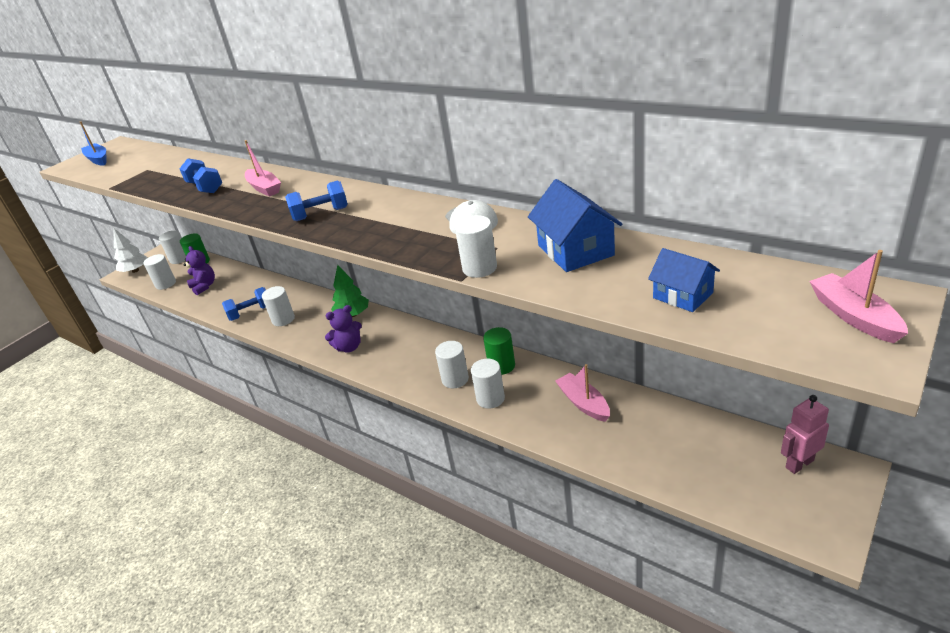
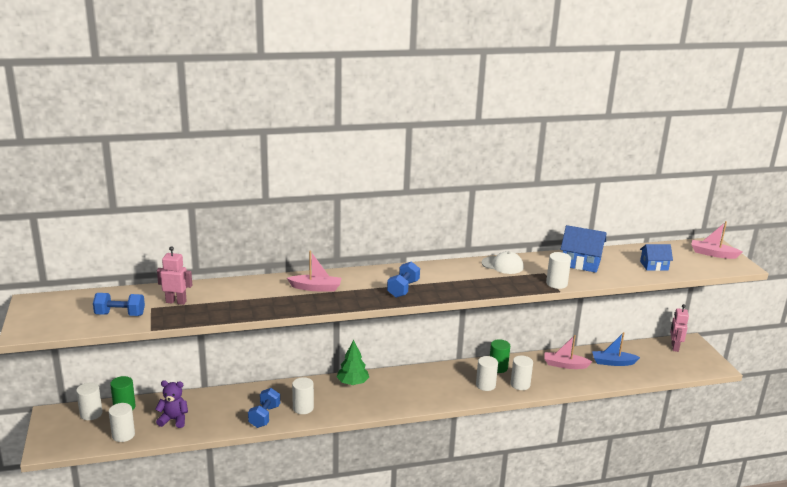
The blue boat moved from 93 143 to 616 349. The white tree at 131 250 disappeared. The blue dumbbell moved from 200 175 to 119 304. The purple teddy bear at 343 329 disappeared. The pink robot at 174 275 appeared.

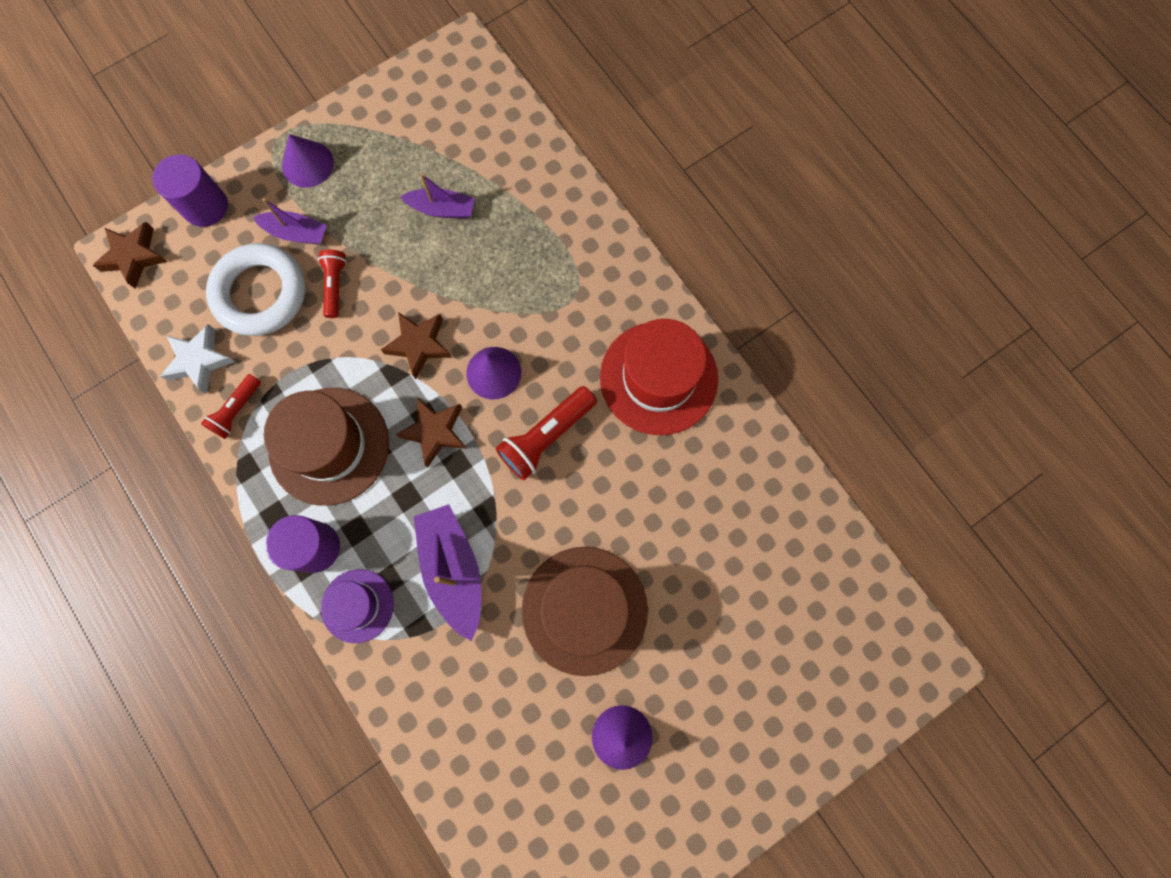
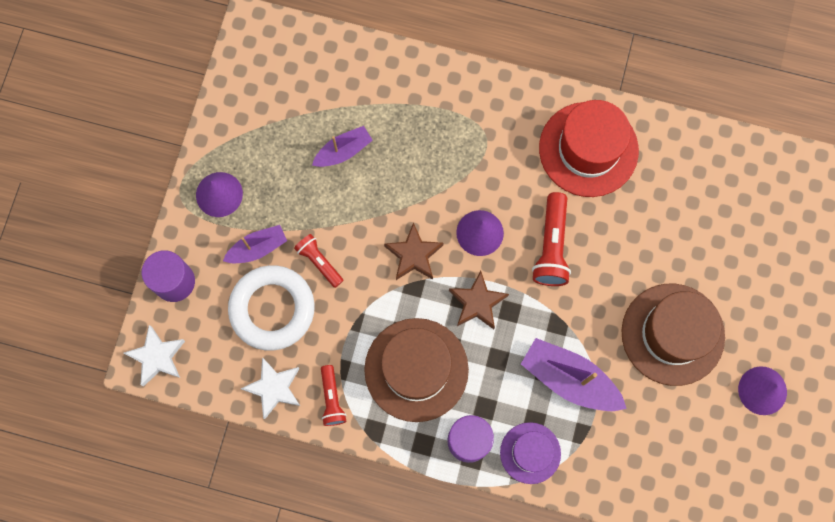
The brown star at 130 255 became the white star at 154 355.

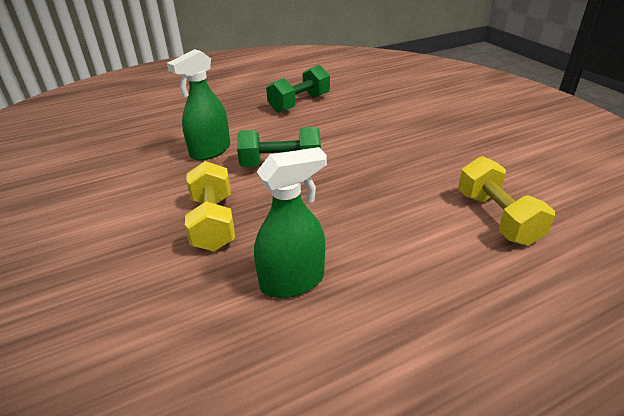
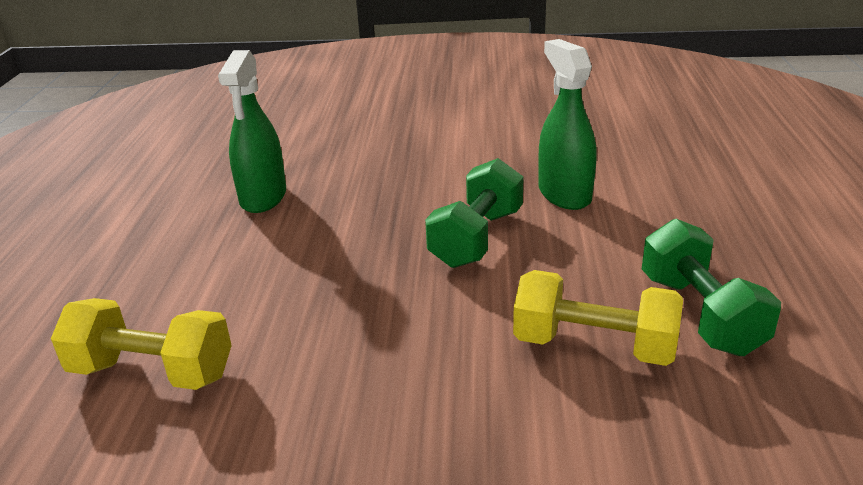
The yellow dumbbell moved from 210 206 to 598 318.

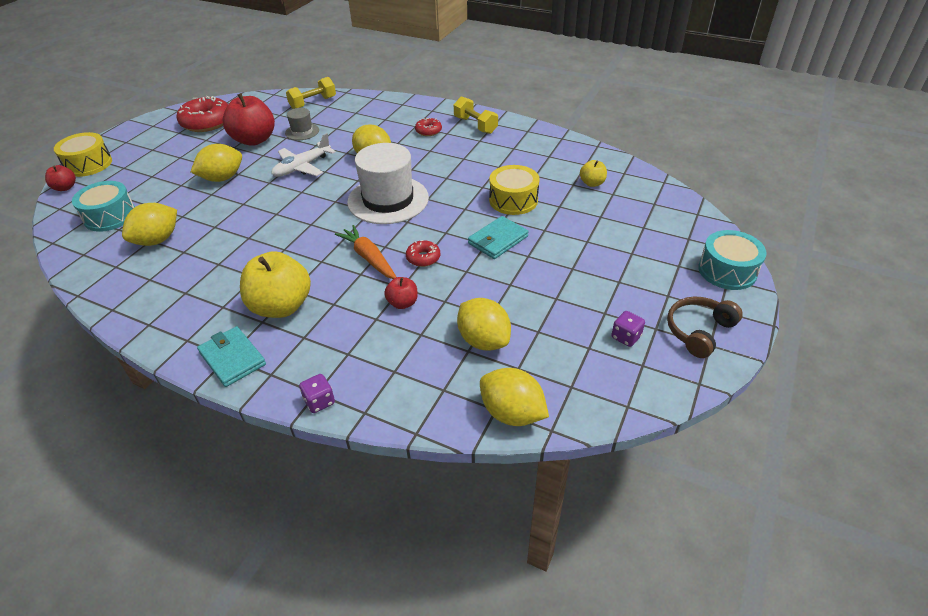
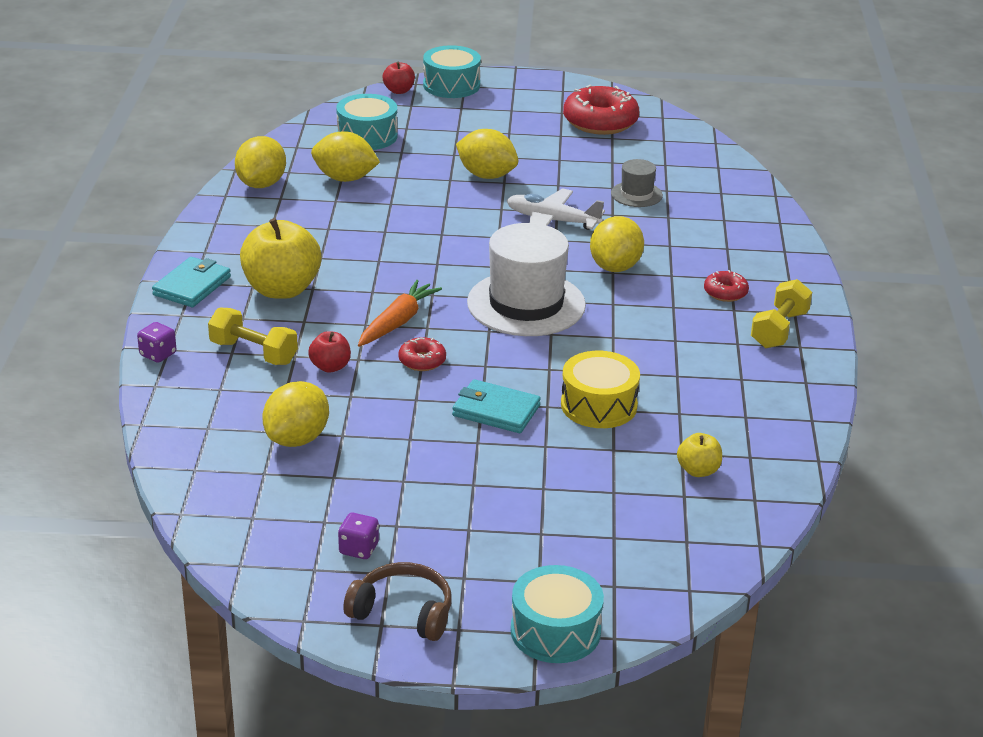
The yellow drum at 83 154 became the turquoise drum at 452 71. The red apple at 249 119 disappeared. The yellow dumbbell moved from 311 93 to 253 336. The yellow lemon moved from 514 397 to 260 162.

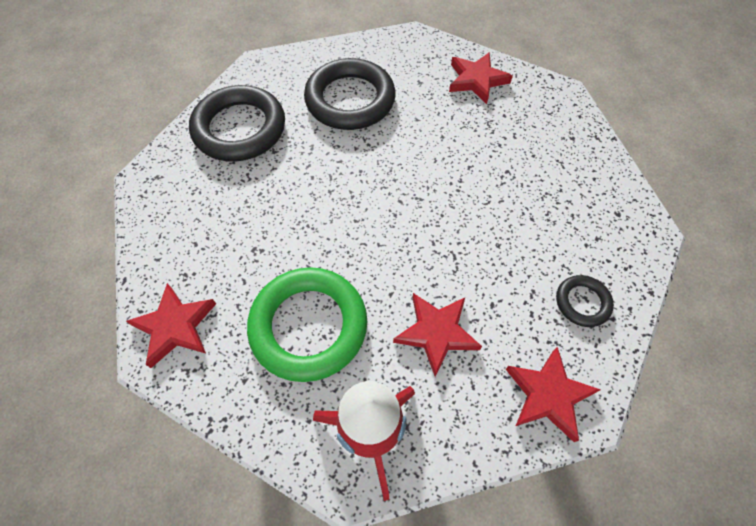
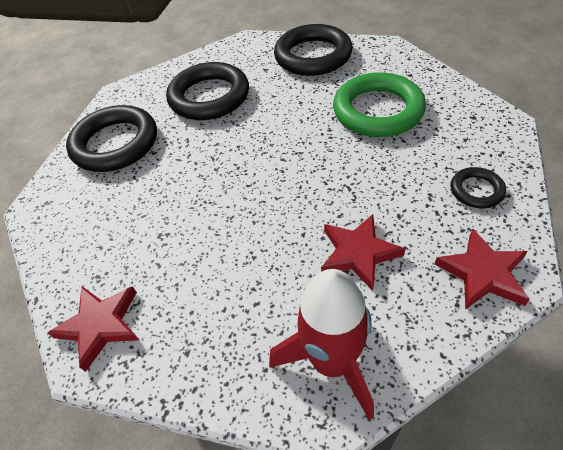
The green ring moved from 307 324 to 379 104. The red star at 481 78 was replaced by the black ring at 313 50.

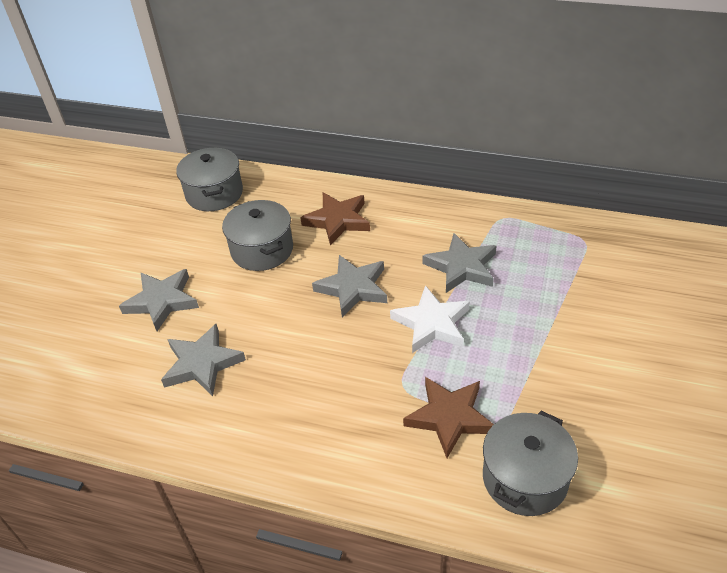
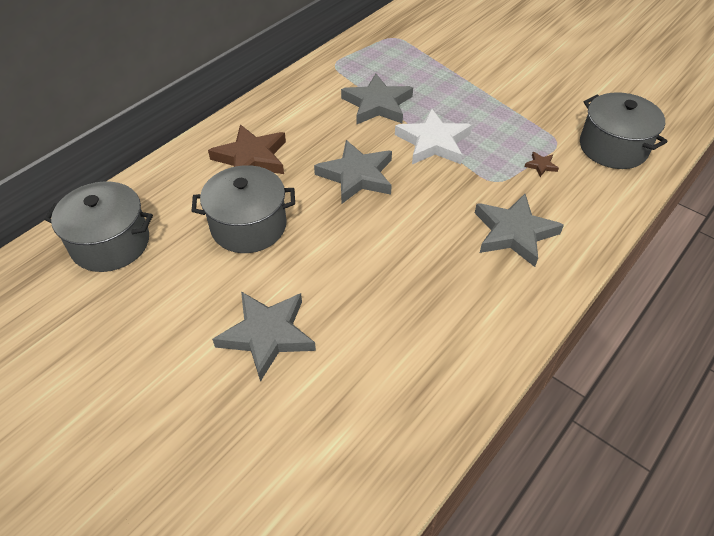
The grey star moved from 203 360 to 519 230. The brown star at 448 417 changed to 0.41 times the size.

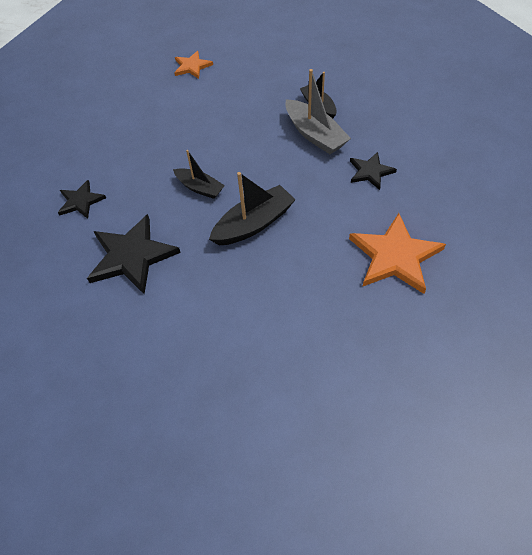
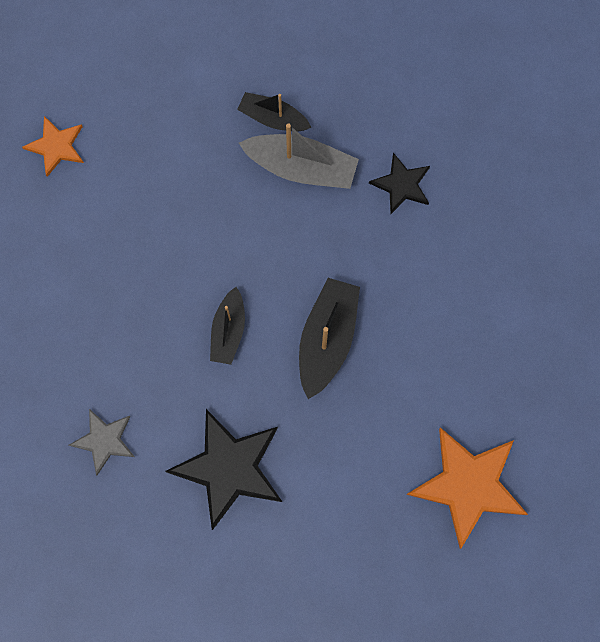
The black star at 82 199 became the grey star at 102 442. The black boat at 199 174 turned 105 degrees clockwise. The orange star moved from 397 253 to 467 488.

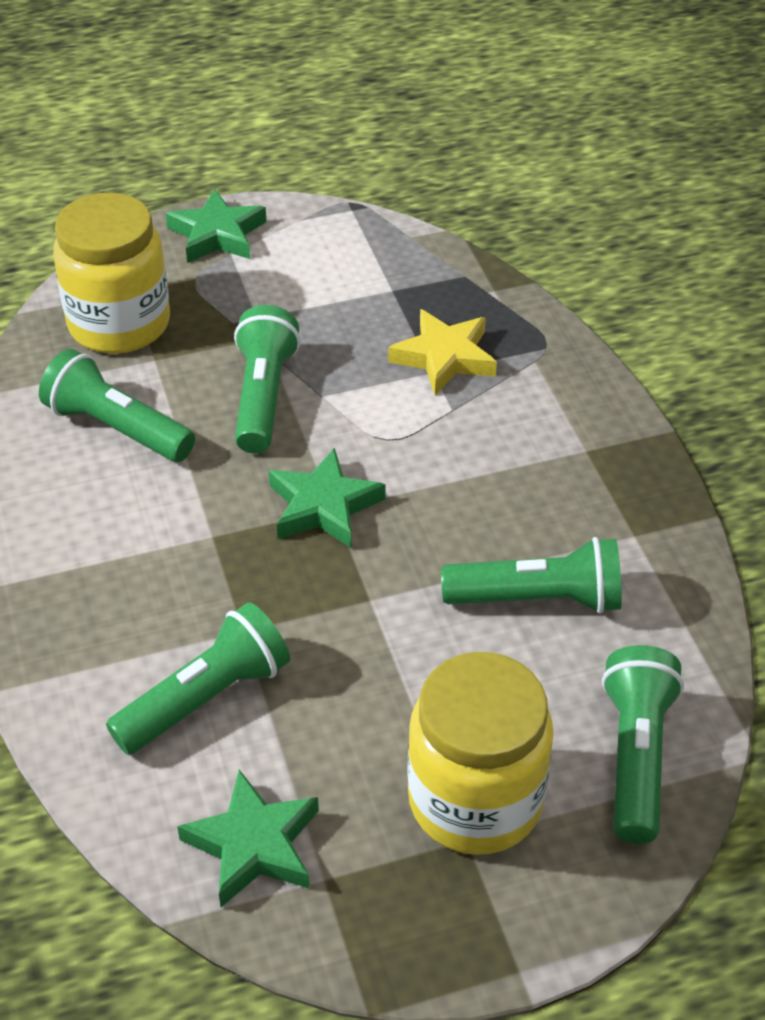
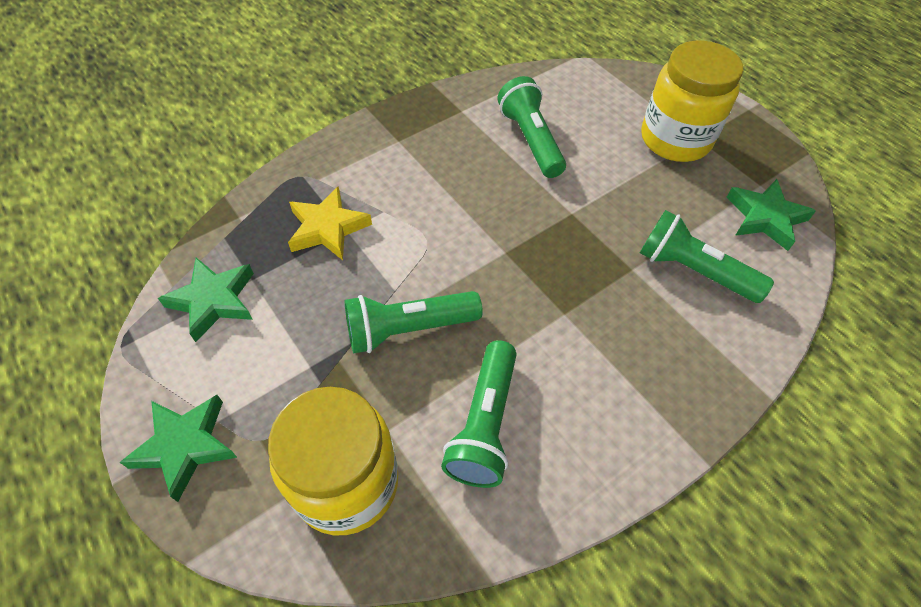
The green star moved from 327 498 to 206 300. The green flashlight at 643 744 disappeared.

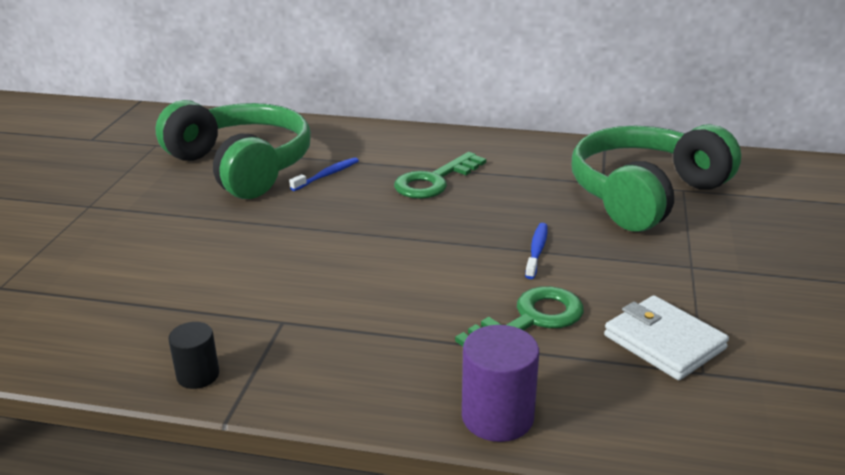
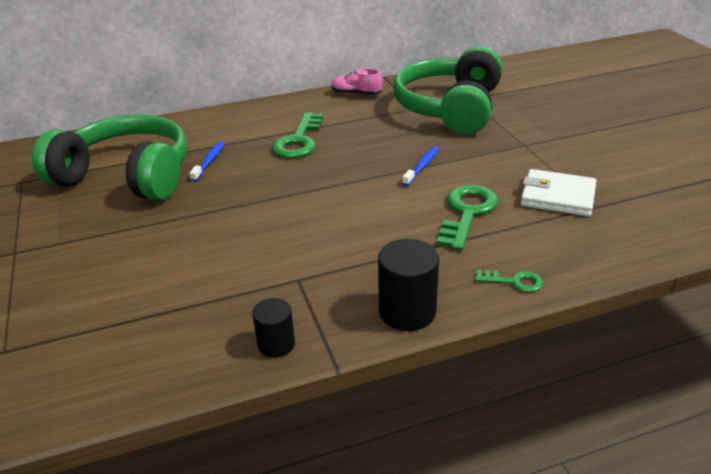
The purple cylinder at 500 383 was replaced by the green key at 509 281. The blue toothbrush at 536 251 turned 45 degrees clockwise. The pink shoe at 357 81 appeared. The black cylinder at 408 285 appeared.

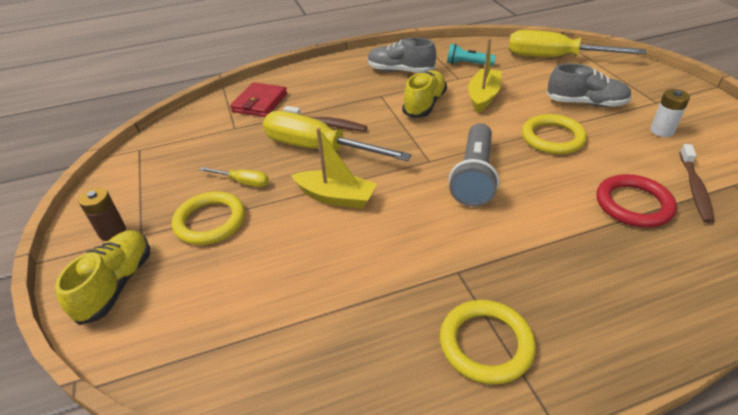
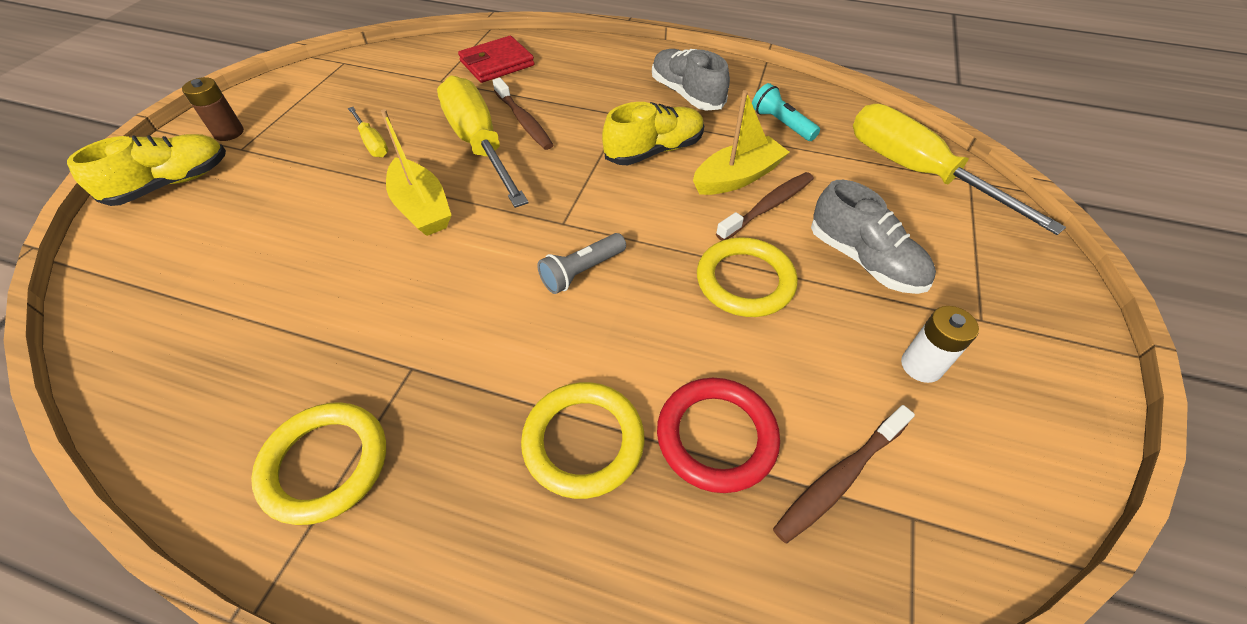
The yellow ring moved from 208 218 to 583 440. The grey flashlight at 474 165 changed to 0.58 times the size. The brown toothbrush at 765 206 appeared.

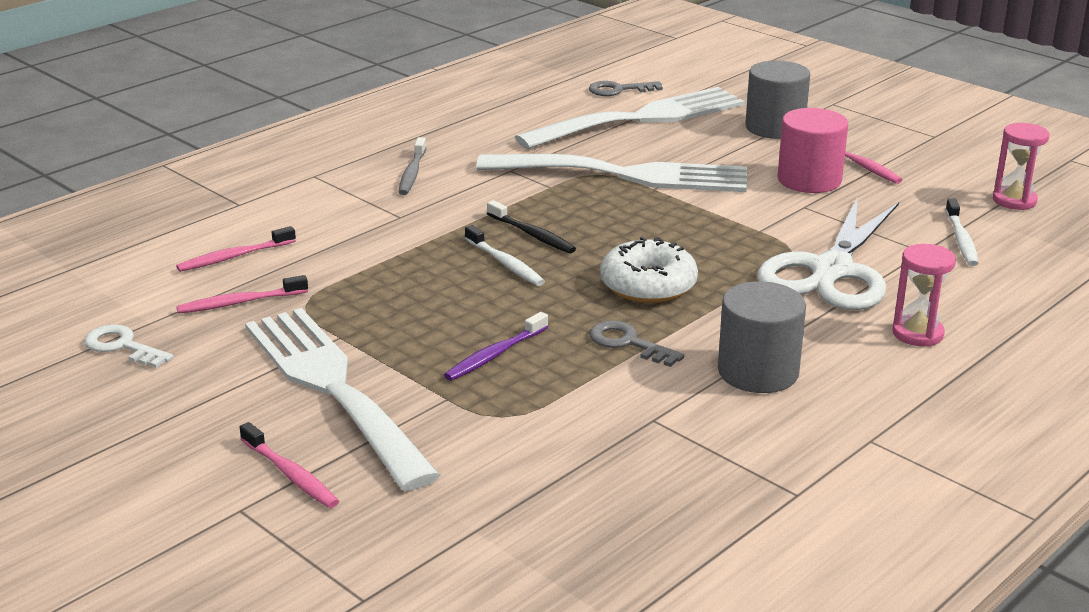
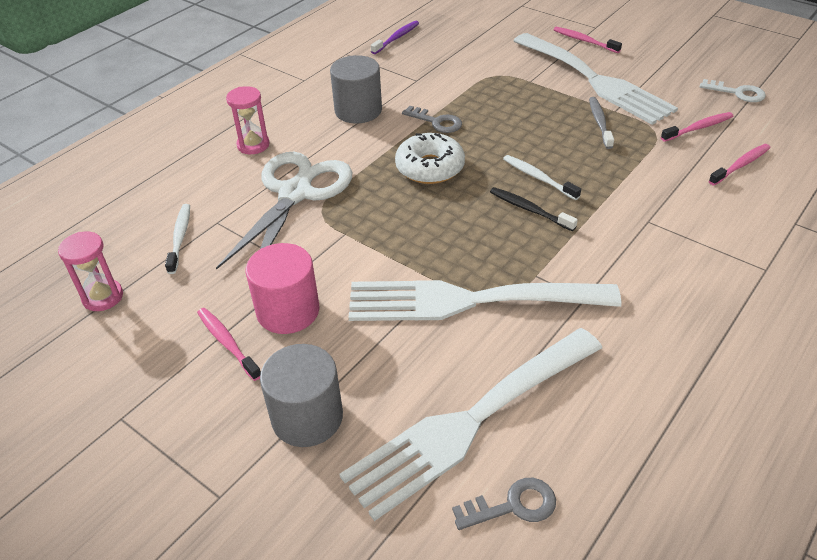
The grey toothbrush moved from 412 166 to 601 123. The purple toothbrush moved from 496 346 to 395 37.

